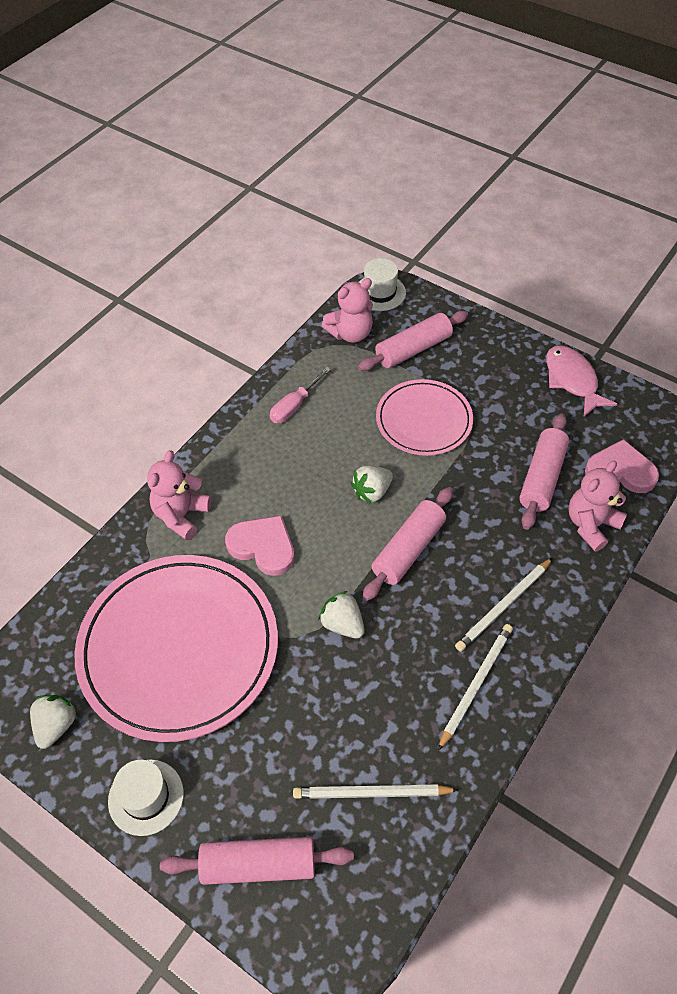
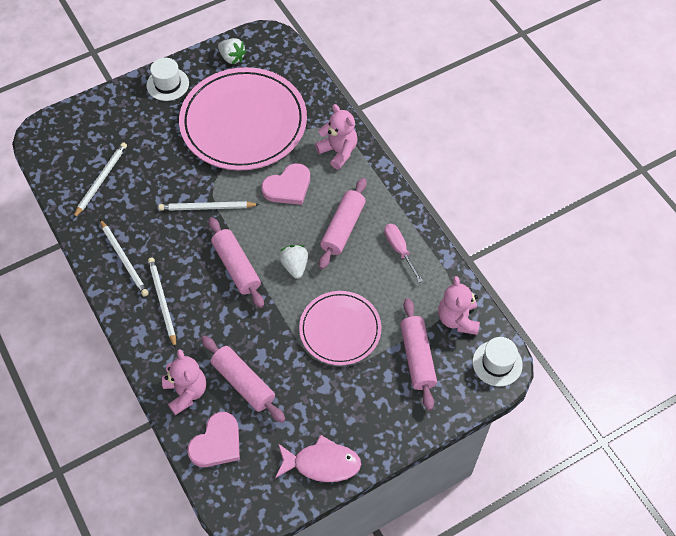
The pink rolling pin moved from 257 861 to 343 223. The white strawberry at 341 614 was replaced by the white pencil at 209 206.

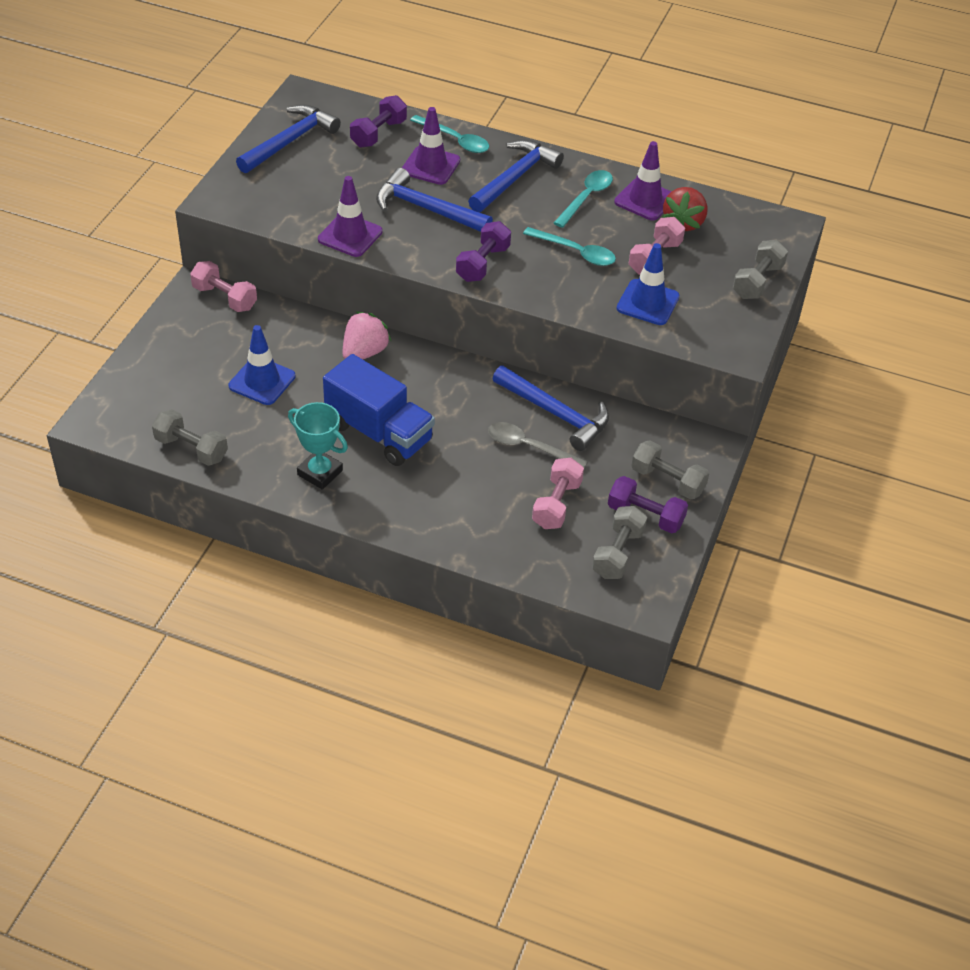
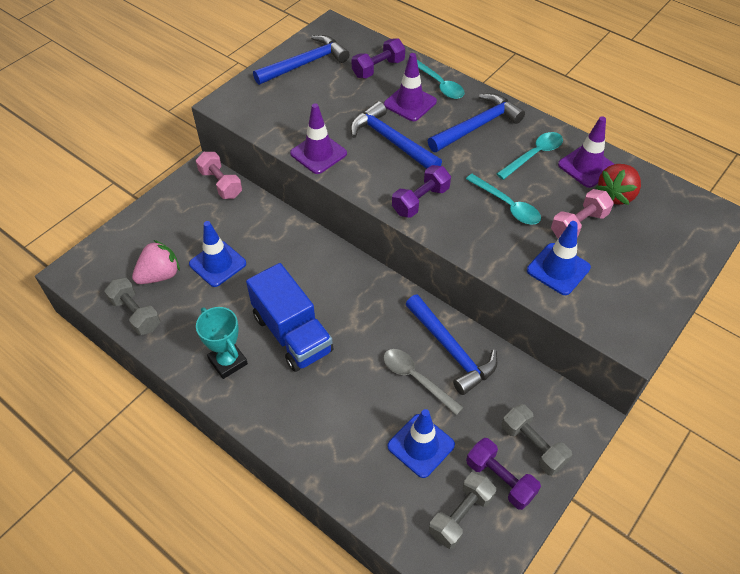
The pink strawberry moved from 367 335 to 156 262. The pink dumbbell at 558 493 was replaced by the blue traffic cone at 421 443. The grey dumbbell at 760 269 disappeared.

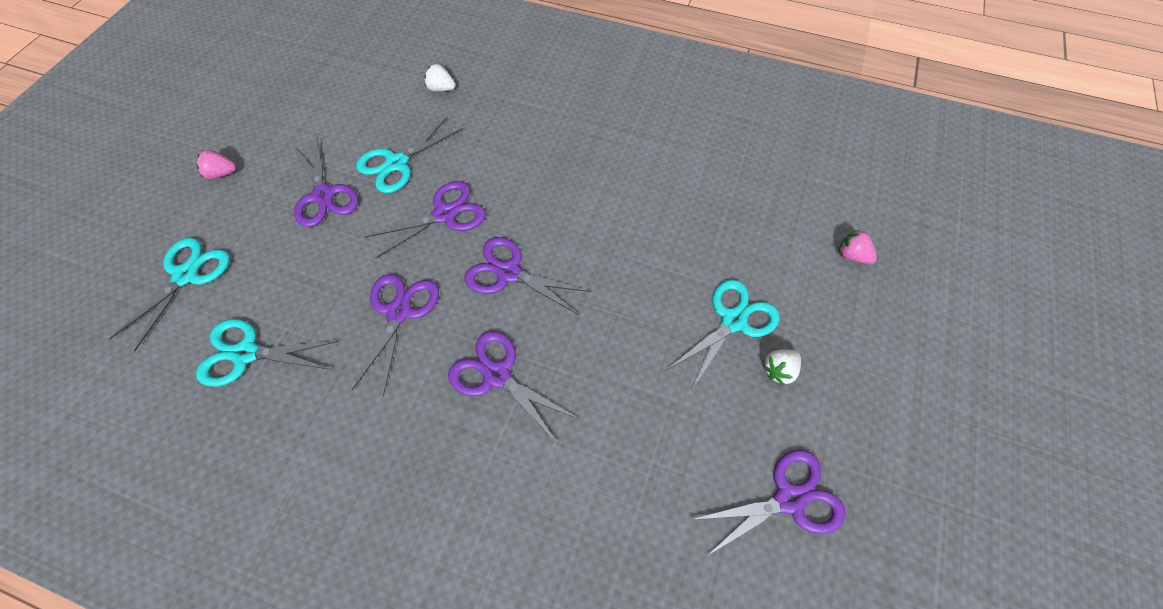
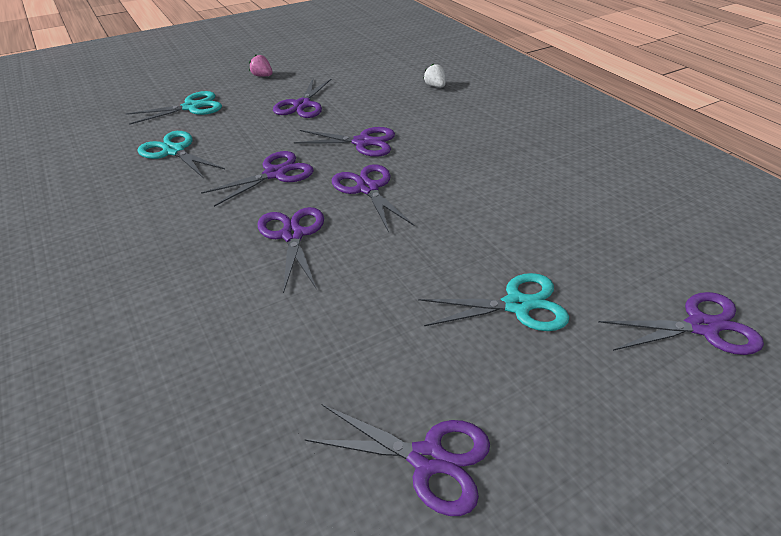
The turquoise scissors at 409 155 disappeared. The white strawberry at 782 368 disappeared. The pink strawberry at 858 246 was replaced by the purple scissors at 681 323.

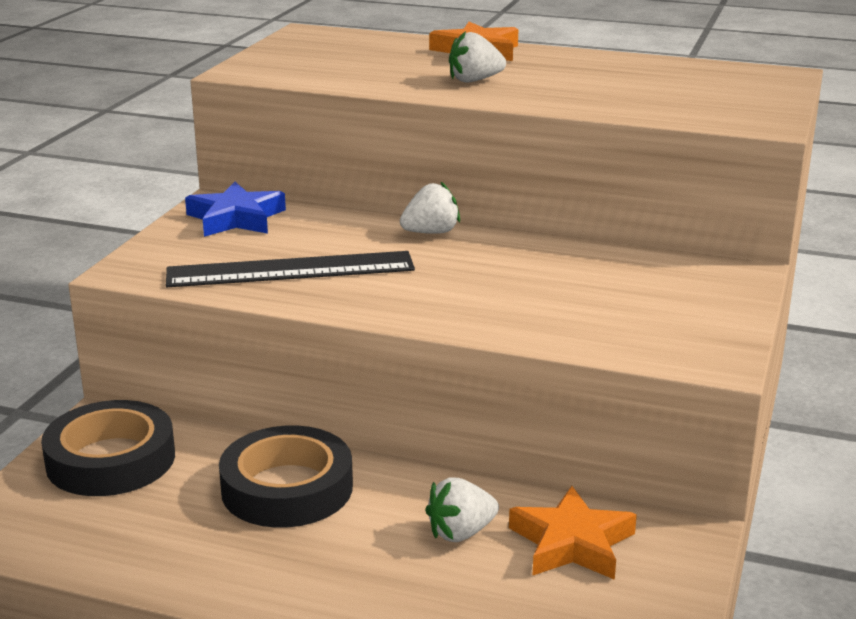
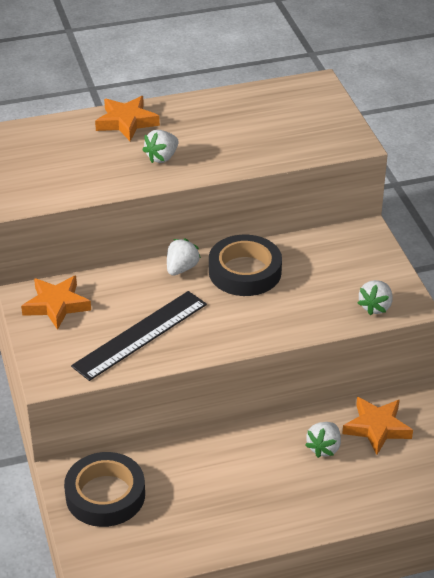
The blue star at 235 209 became the orange star at 56 302. The black tape moved from 286 476 to 245 265. The white strawberry at 375 297 appeared.

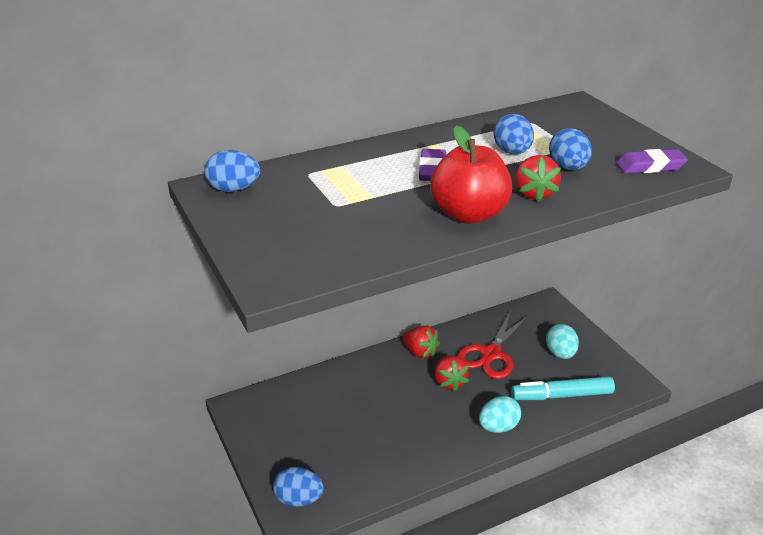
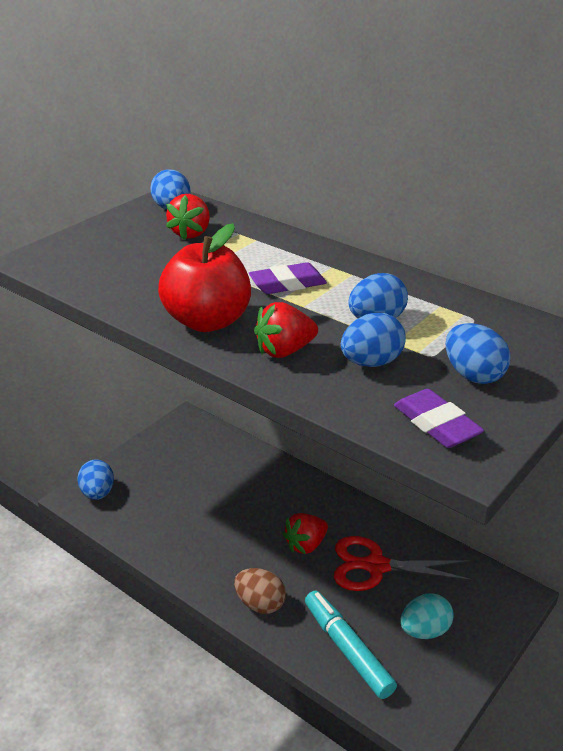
The red strawberry moved from 421 342 to 188 217. The turquoise egg at 500 414 became the brown egg at 260 591. The blue egg at 478 353 appeared.

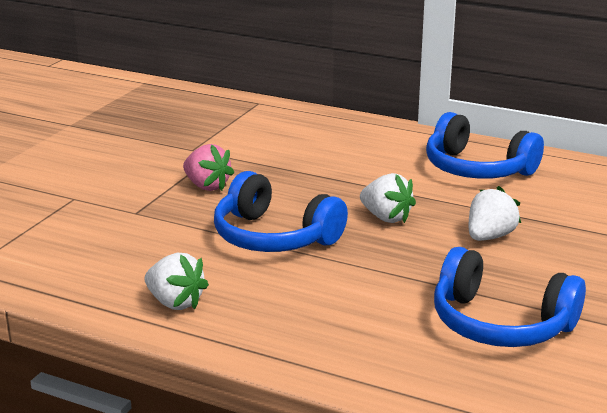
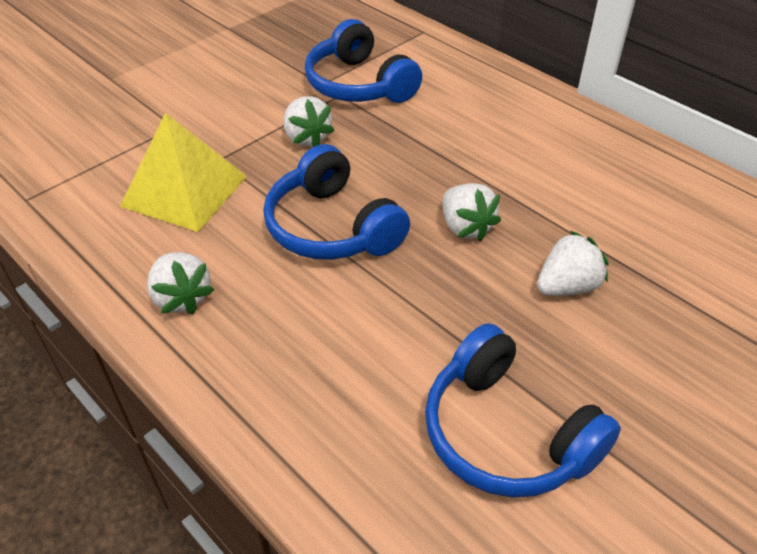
The pink strawberry at 208 167 became the white strawberry at 309 121. The blue headphones moved from 485 145 to 363 61. The yellow pyramid at 183 172 appeared.

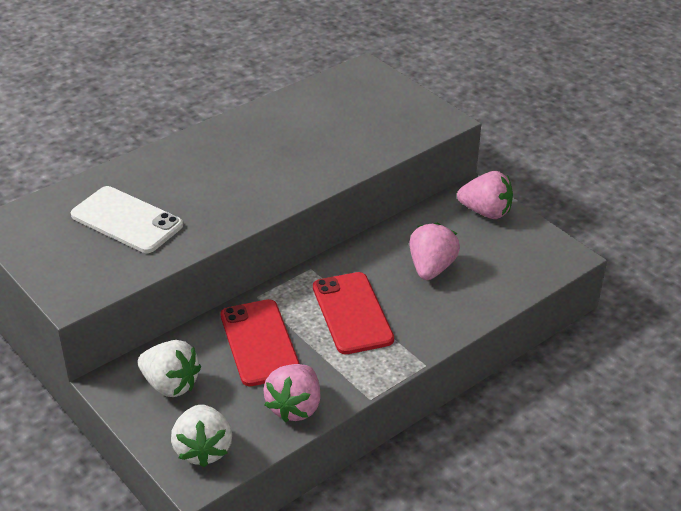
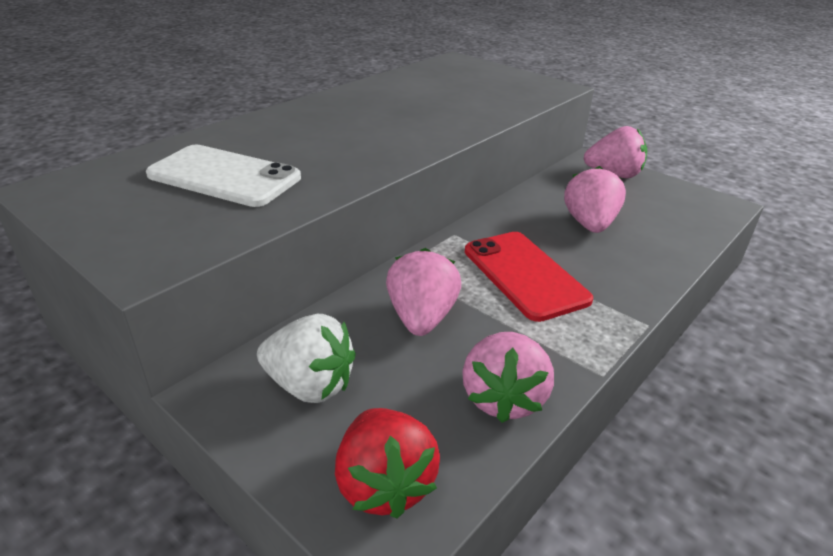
The white strawberry at 201 435 became the red strawberry at 387 463. The red phone at 260 342 was replaced by the pink strawberry at 423 292.

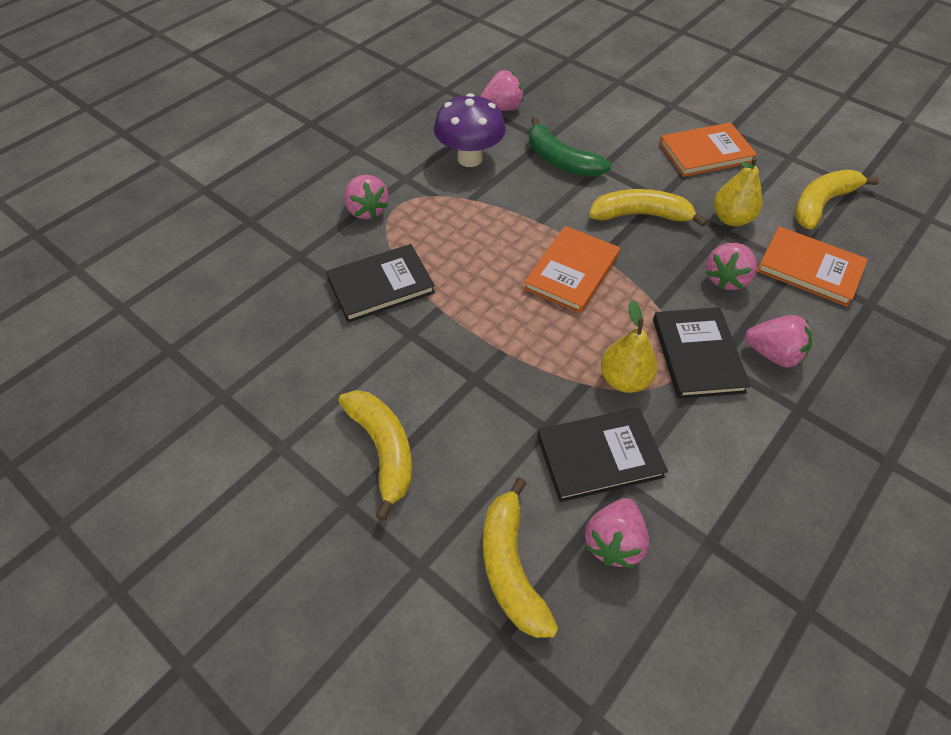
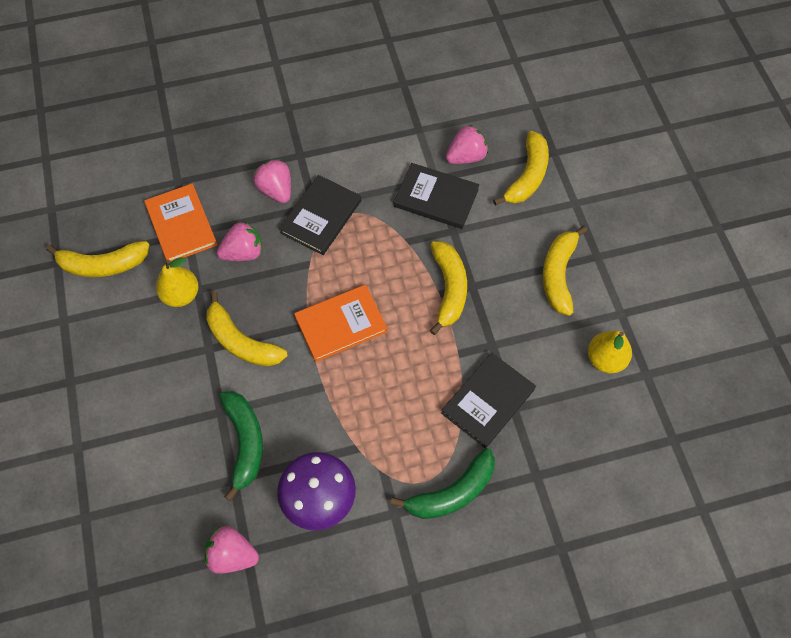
The black book at 380 283 turned 60 degrees counterclockwise. The pink strawberry at 366 197 was replaced by the green banana at 443 483. The yellow pear moved from 629 346 to 610 352. The orange book at 708 149 disappeared. The yellow banana at 448 288 appeared.

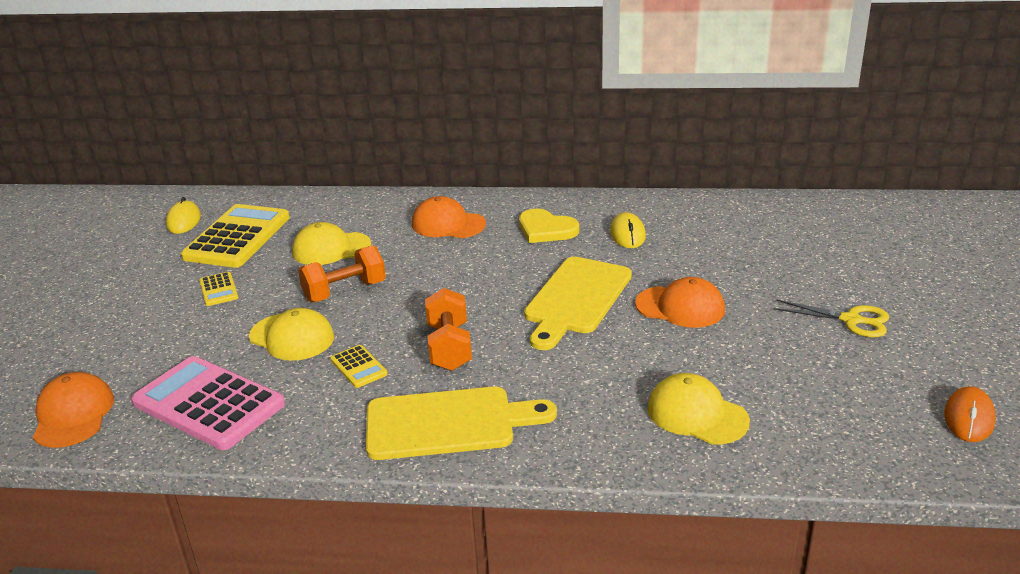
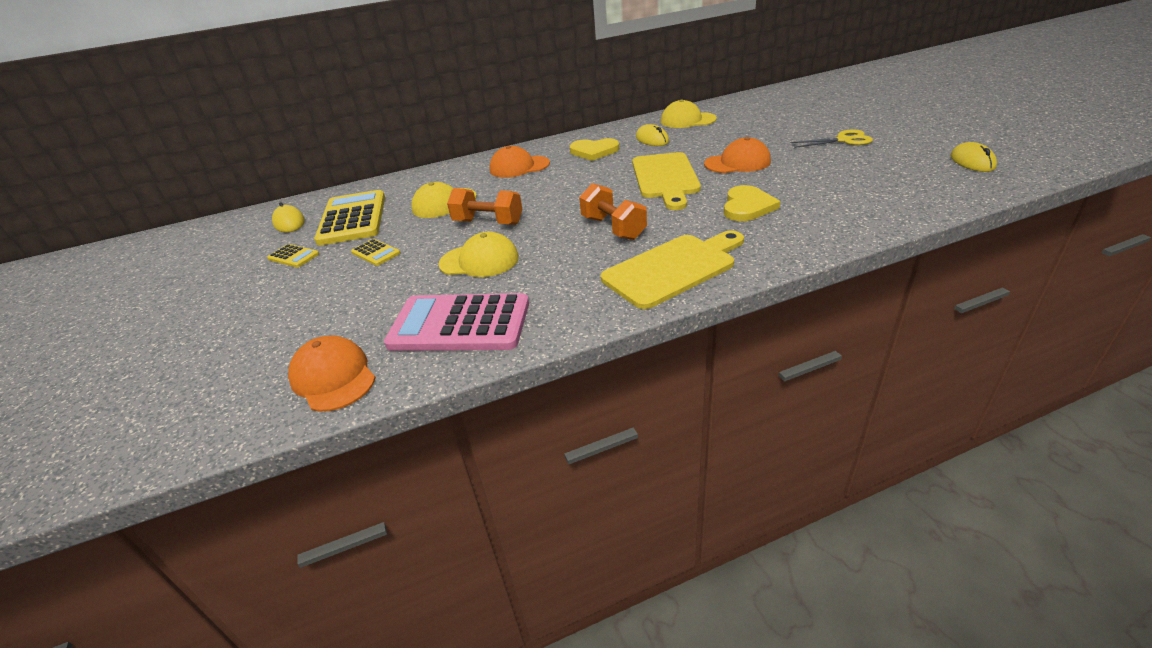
The orange dumbbell at 342 273 turned 75 degrees clockwise. The yellow calculator moved from 359 366 to 293 256. The yellow cap moved from 698 408 to 689 113. The orange mouse at 970 414 became the yellow mouse at 974 157. The yellow heart at 752 203 appeared.

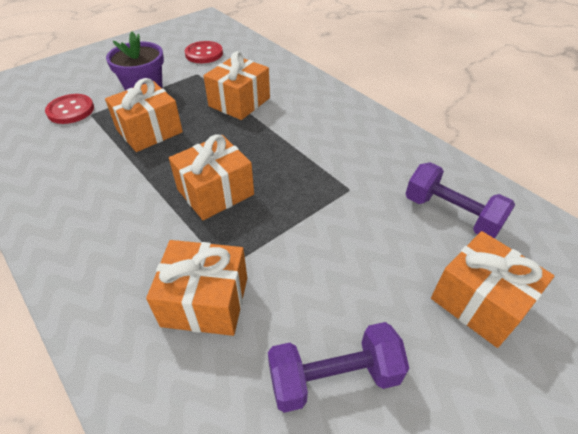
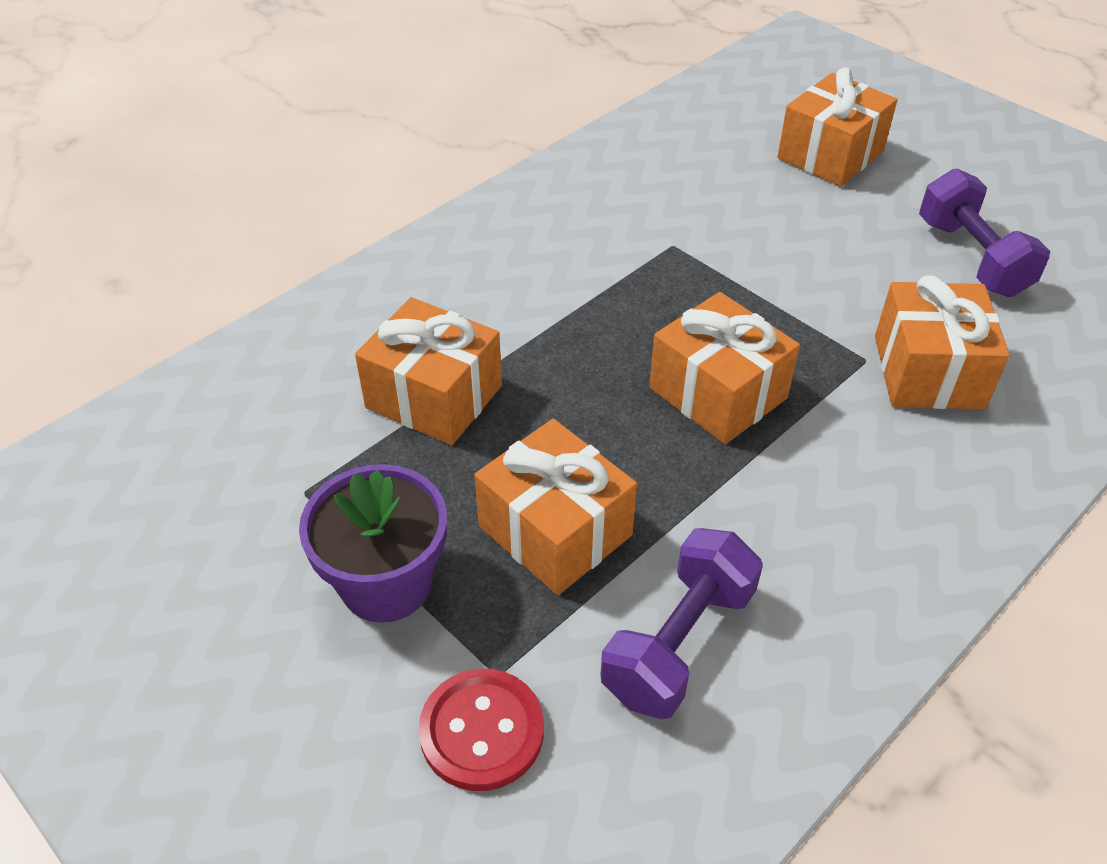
The red button at 204 52 disappeared. The purple dumbbell moved from 460 200 to 681 623.

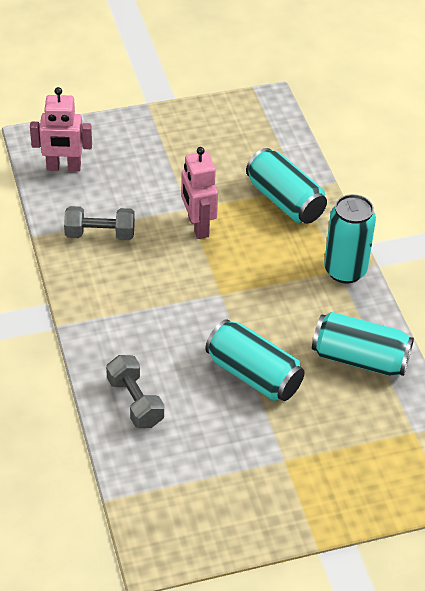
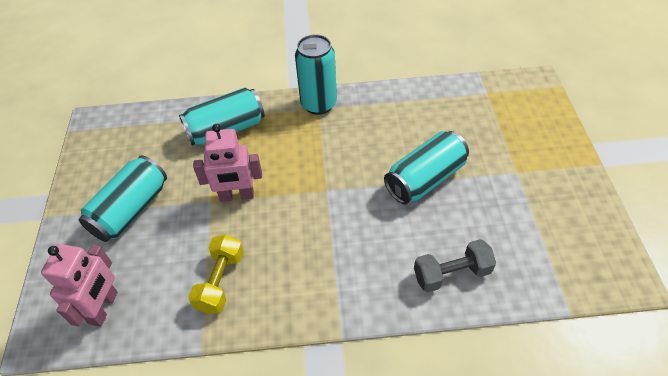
The grey dumbbell at 99 223 became the yellow dumbbell at 216 274. The turquoise can moved from 363 344 to 122 198.

